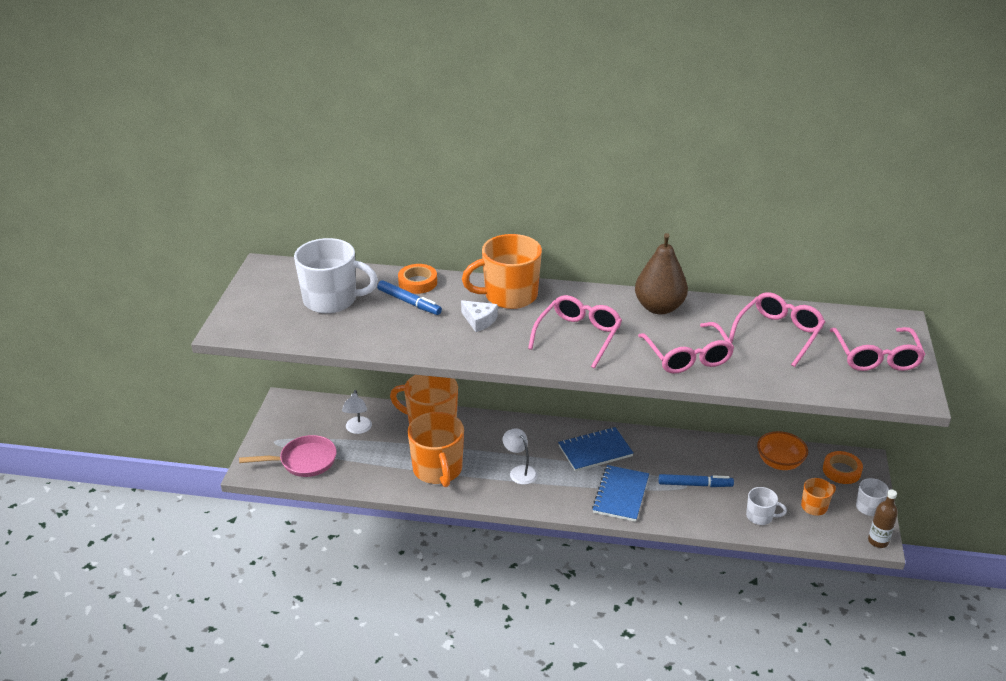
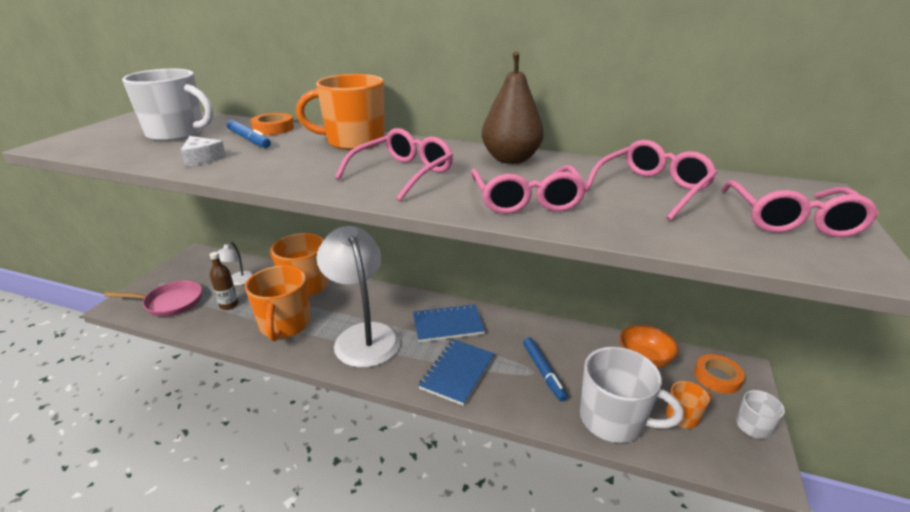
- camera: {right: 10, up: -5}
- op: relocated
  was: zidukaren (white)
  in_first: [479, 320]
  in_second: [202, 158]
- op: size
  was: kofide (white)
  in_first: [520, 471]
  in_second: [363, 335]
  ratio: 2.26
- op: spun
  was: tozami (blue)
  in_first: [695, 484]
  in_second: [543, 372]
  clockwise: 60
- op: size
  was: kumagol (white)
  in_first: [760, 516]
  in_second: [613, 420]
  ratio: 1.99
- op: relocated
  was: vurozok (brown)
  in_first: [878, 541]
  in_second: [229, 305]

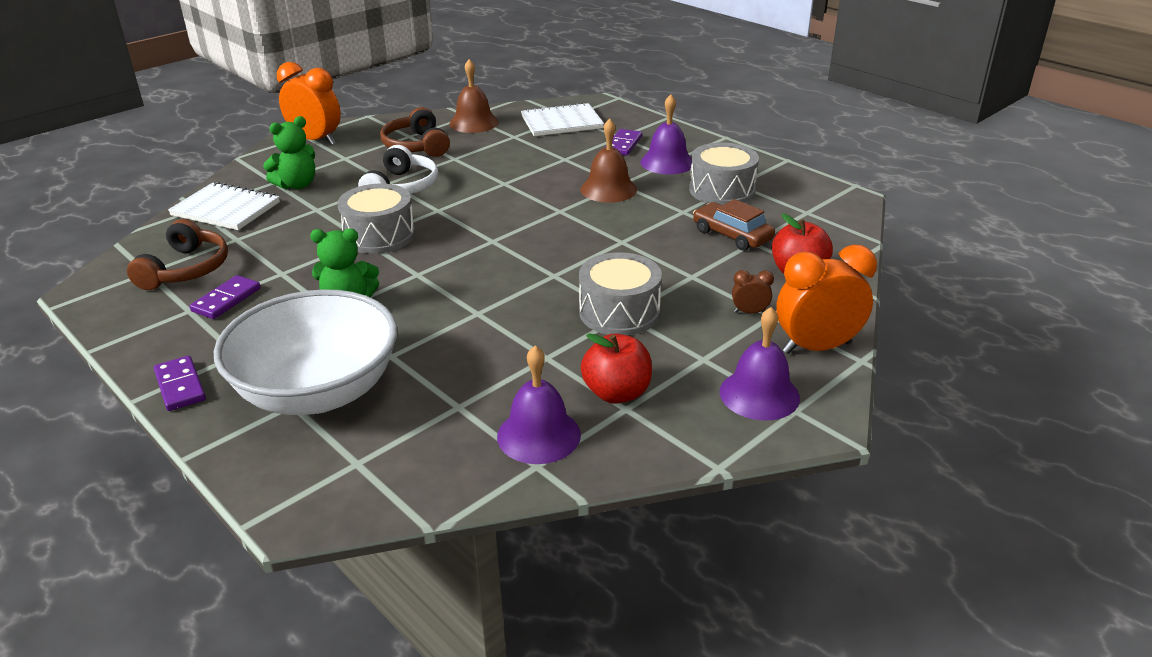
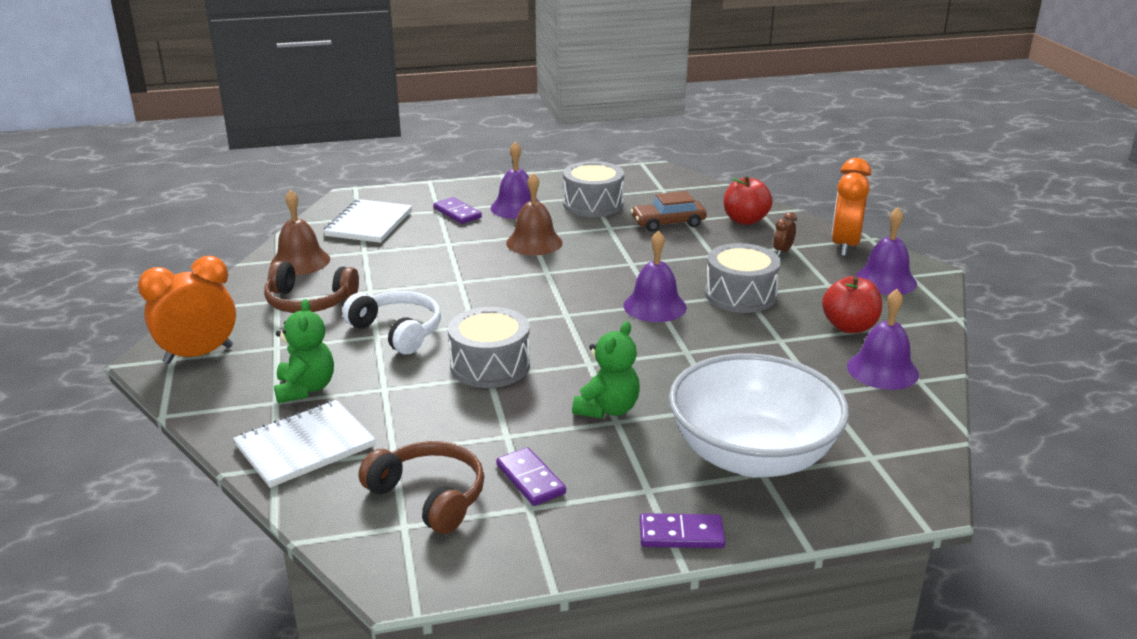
- camera: {right: -60, up: -5}
- op: appeared
  now: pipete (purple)
  in_second: [655, 306]

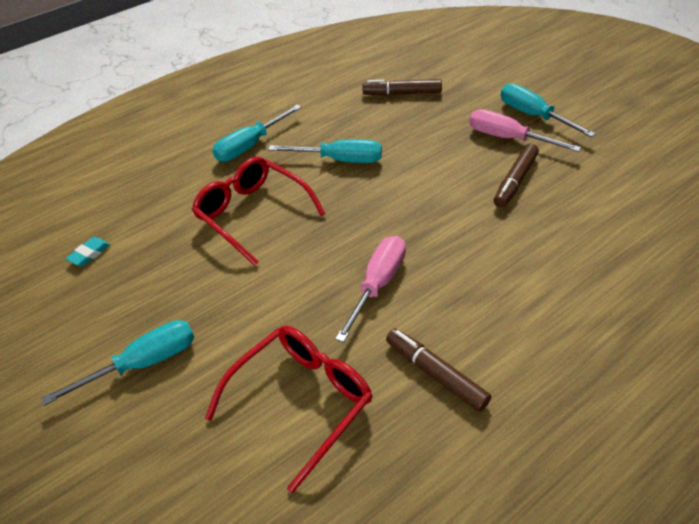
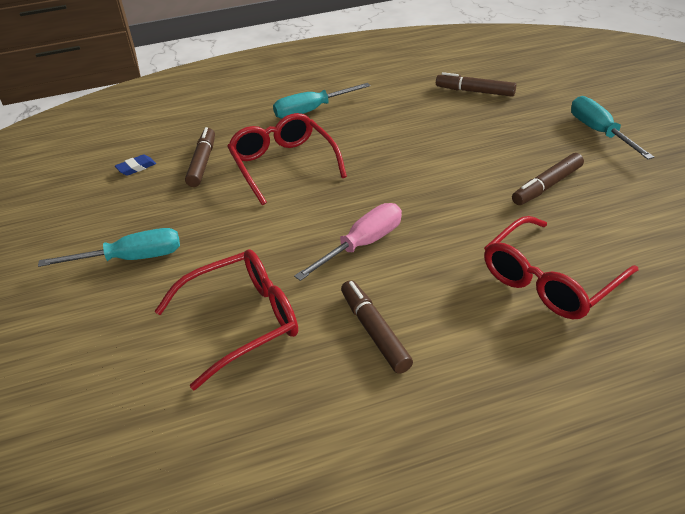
- camera: {right: 20, up: -5}
- op: missing
  was: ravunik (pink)
  in_first: [508, 138]
- op: missing
  was: ravunik (turquoise)
  in_first: [340, 160]
- op: colour
  was: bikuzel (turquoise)
  now: bikuzel (blue)
  in_first: [89, 254]
  in_second: [136, 168]
- op: appeared
  now: tozami (brown)
  in_second: [202, 163]
- op: appeared
  now: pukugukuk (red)
  in_second: [549, 280]

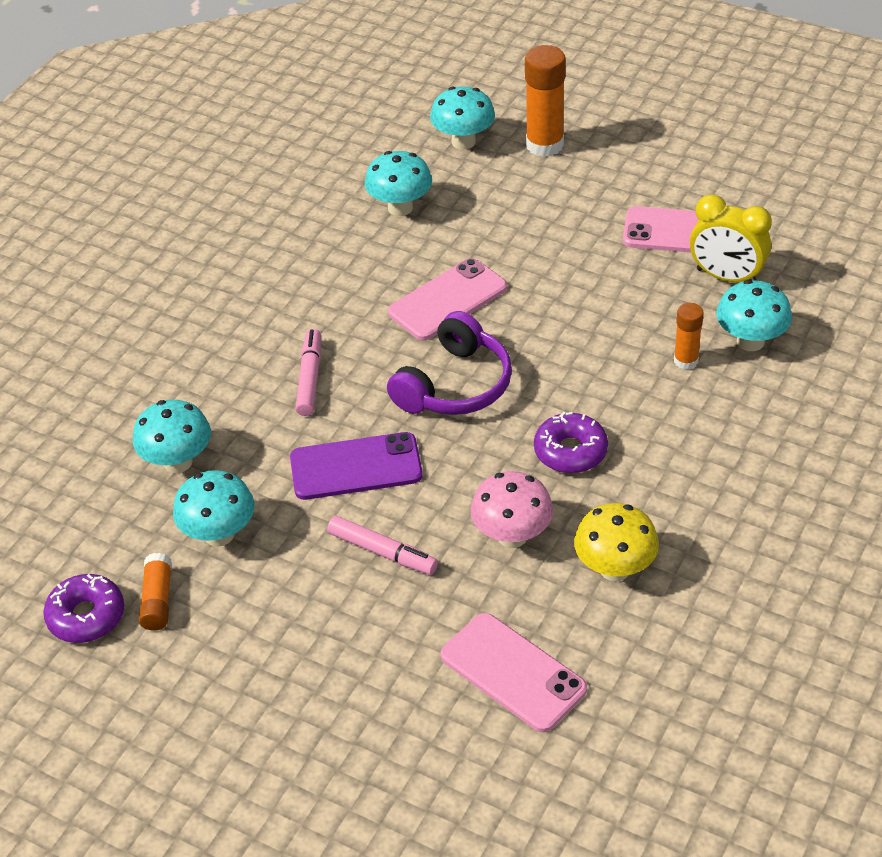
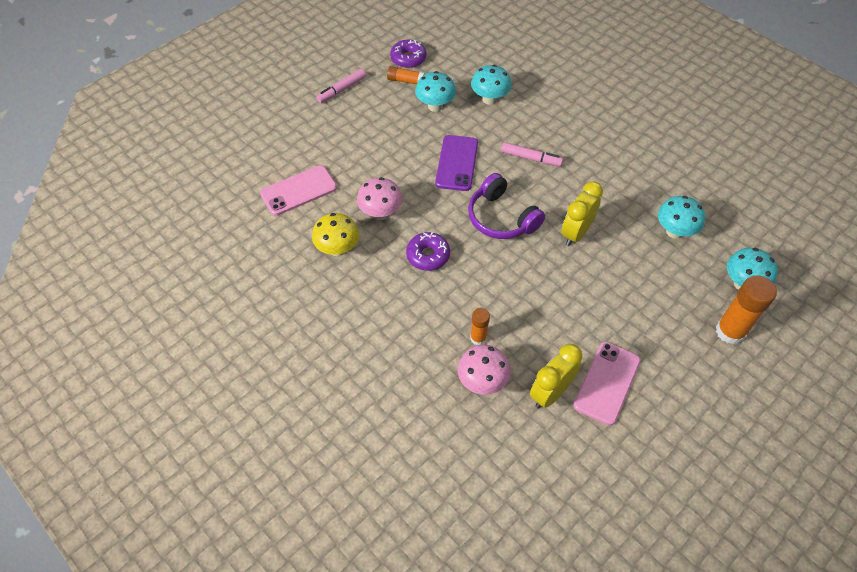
- camera: {right: 105, up: 10}
- op: exchanged
  was: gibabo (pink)
  now: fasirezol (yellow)
  in_first: [448, 300]
  in_second: [576, 233]
- op: colour
  was: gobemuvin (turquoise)
  now: gobemuvin (pink)
  in_first: [750, 341]
  in_second: [482, 382]
- op: relocated
  was: tozami (pink)
  in_first: [382, 552]
  in_second: [341, 90]

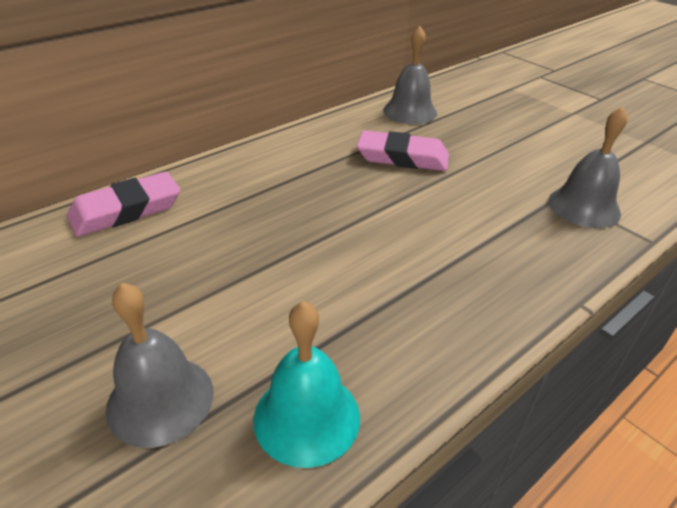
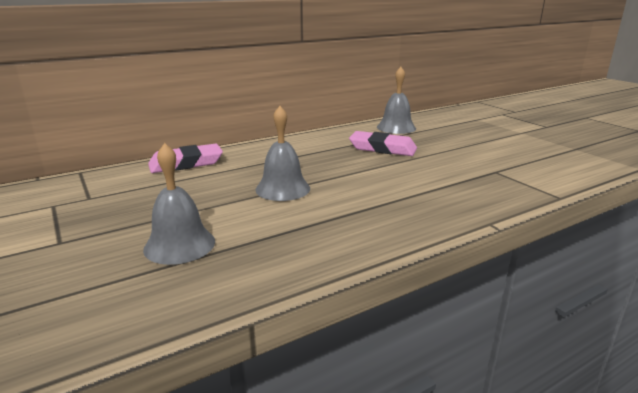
- camera: {right: 10, up: -15}
- op: relocated
  was: pipete (grey)
  in_first: [583, 207]
  in_second: [282, 189]
- op: missing
  was: pipete (turquoise)
  in_first: [307, 417]

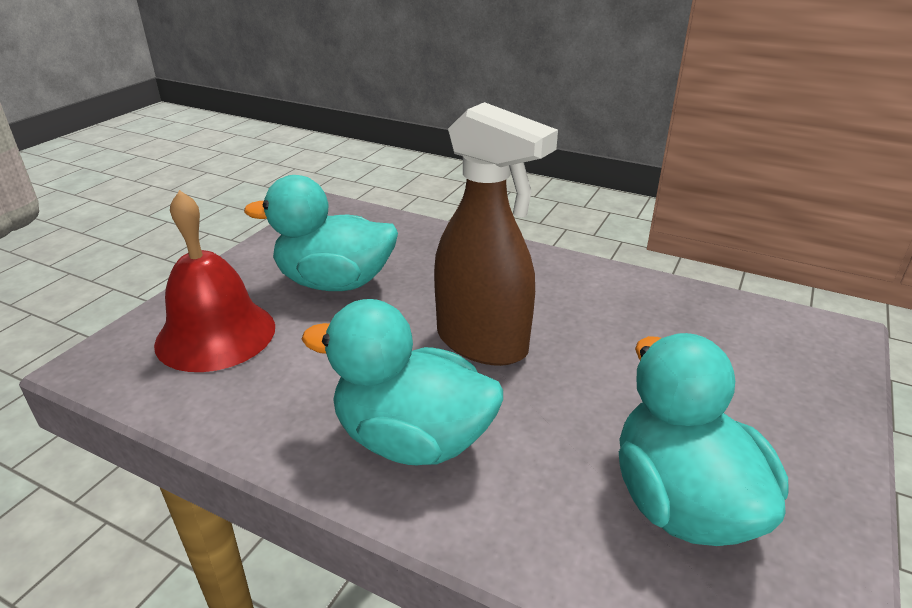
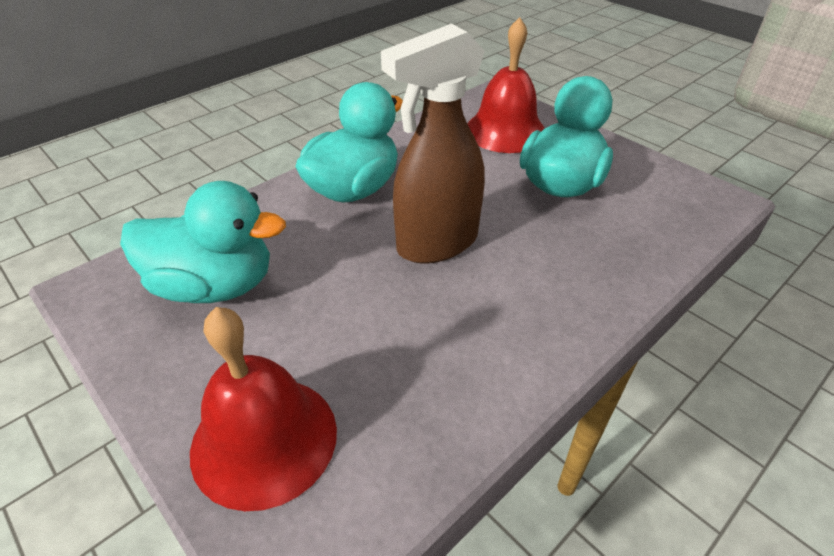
- camera: {right: 110, up: 10}
- op: appeared
  now: pipete (red)
  in_second: [264, 439]

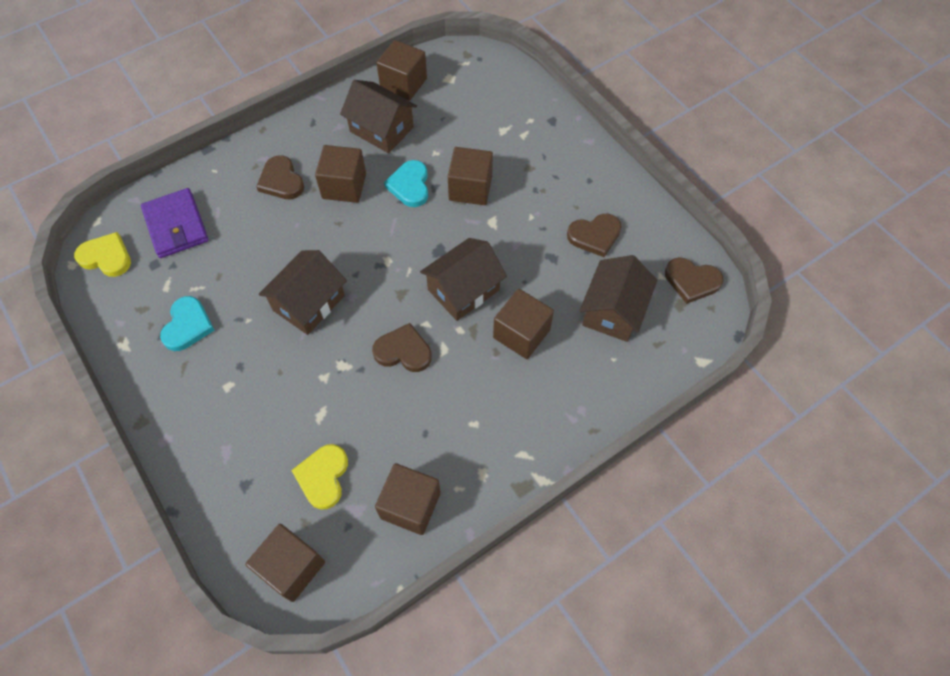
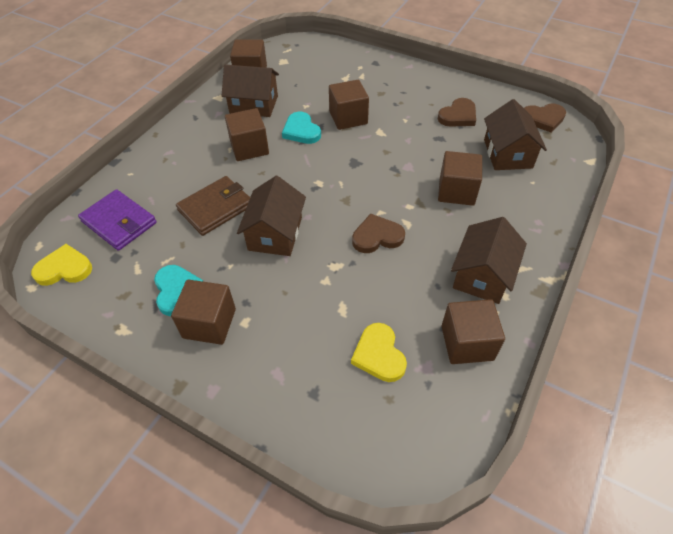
- camera: {right: -25, up: -10}
- op: missing
  was: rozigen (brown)
  in_first: [281, 181]
- op: relocated
  was: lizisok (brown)
  in_first: [463, 290]
  in_second: [482, 275]
- op: relocated
  was: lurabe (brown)
  in_first: [291, 567]
  in_second: [209, 323]
- op: appeared
  now: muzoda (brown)
  in_second: [215, 208]

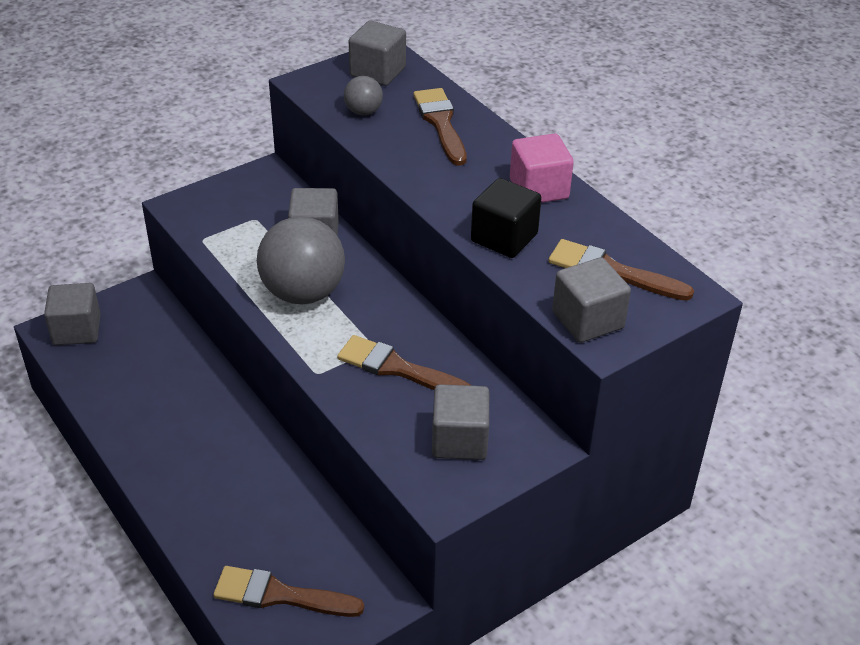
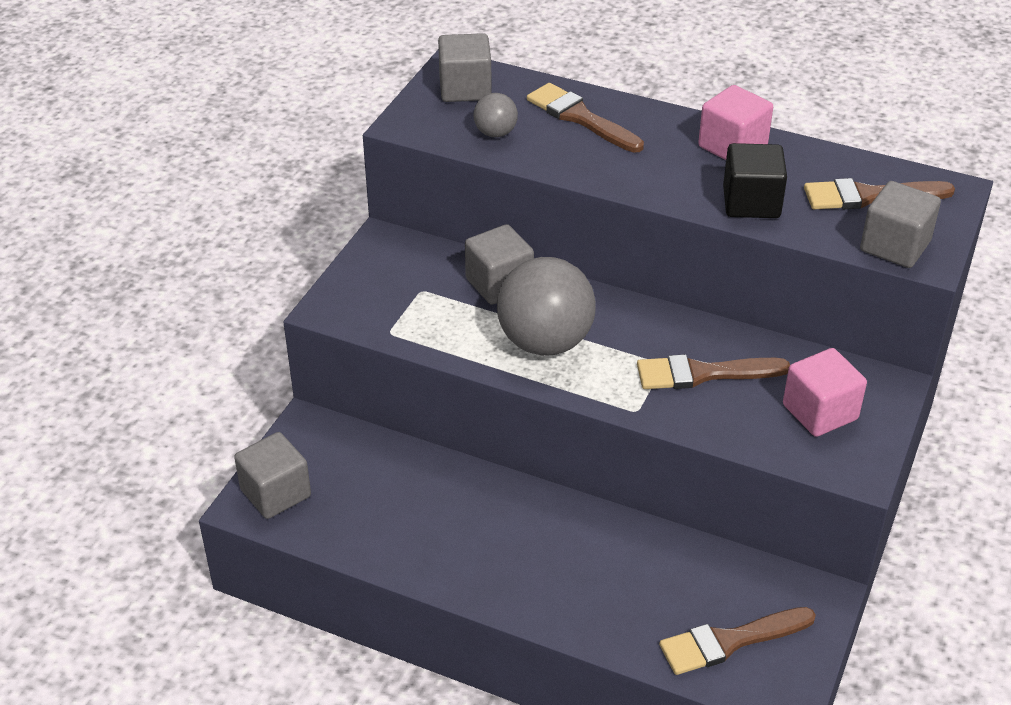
- camera: {right: -30, up: 0}
- op: colour
  was: lurabe (grey)
  now: lurabe (pink)
  in_first: [459, 440]
  in_second: [820, 412]

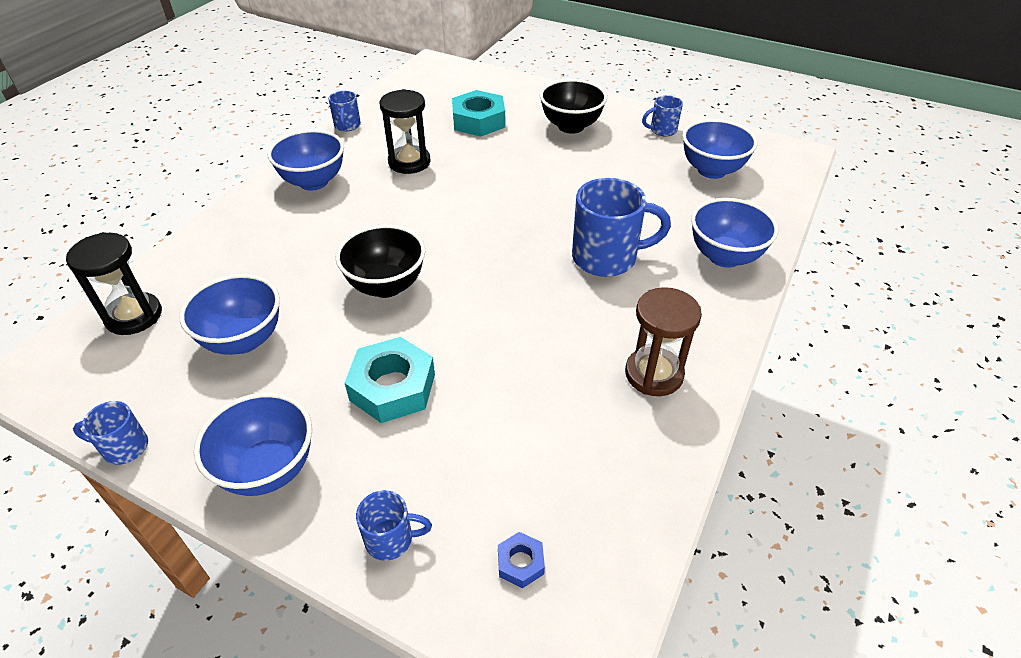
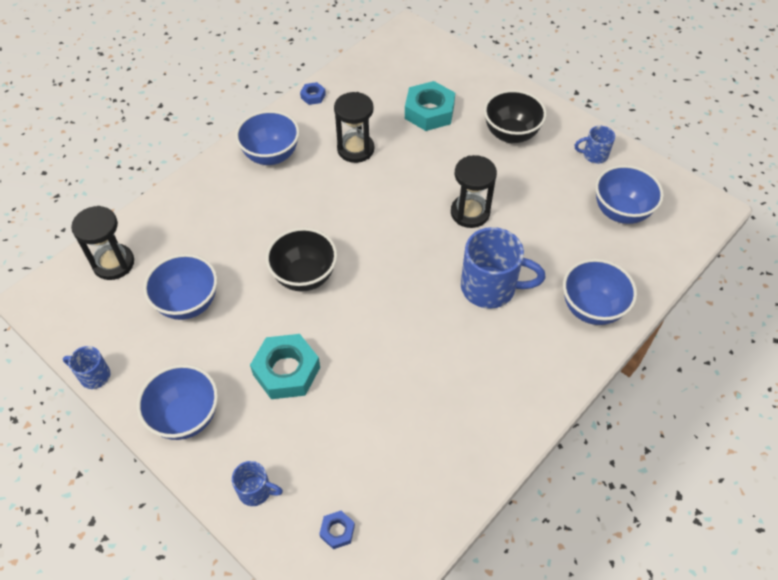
- camera: {right: 15, up: 10}
- op: exchanged
  was: kumagol (blue)
  now: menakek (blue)
  in_first: [347, 126]
  in_second: [313, 96]
- op: missing
  was: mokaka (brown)
  in_first: [654, 374]
- op: appeared
  now: mokaka (black)
  in_second: [470, 213]

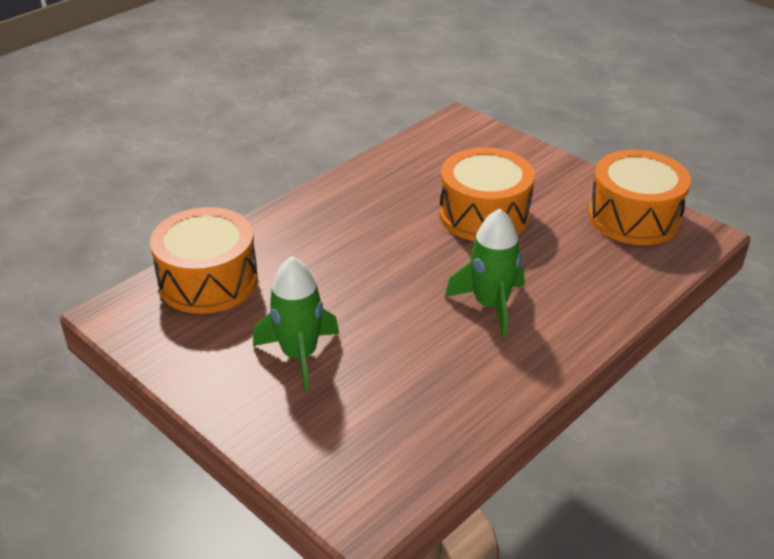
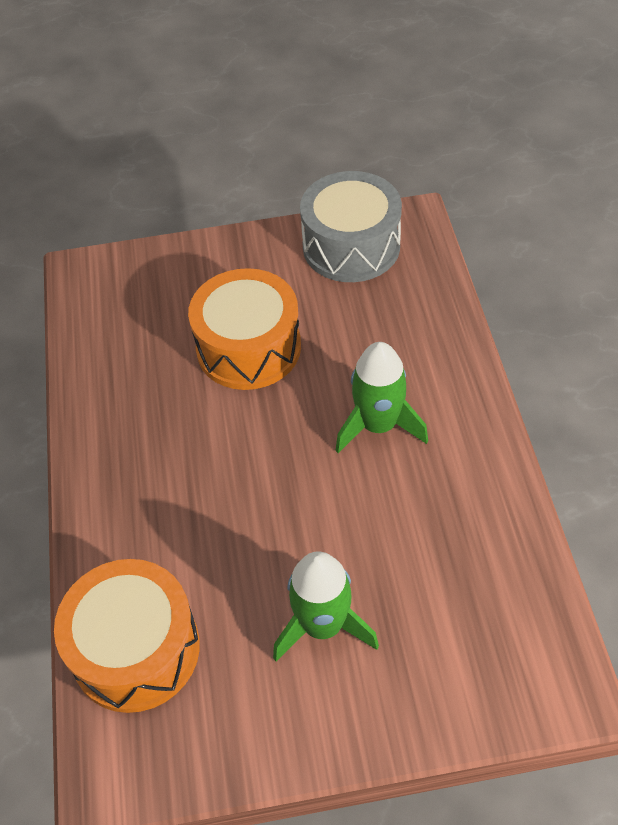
- camera: {right: -50, up: 15}
- op: colour
  was: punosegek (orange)
  now: punosegek (grey)
  in_first: [634, 217]
  in_second: [351, 246]

